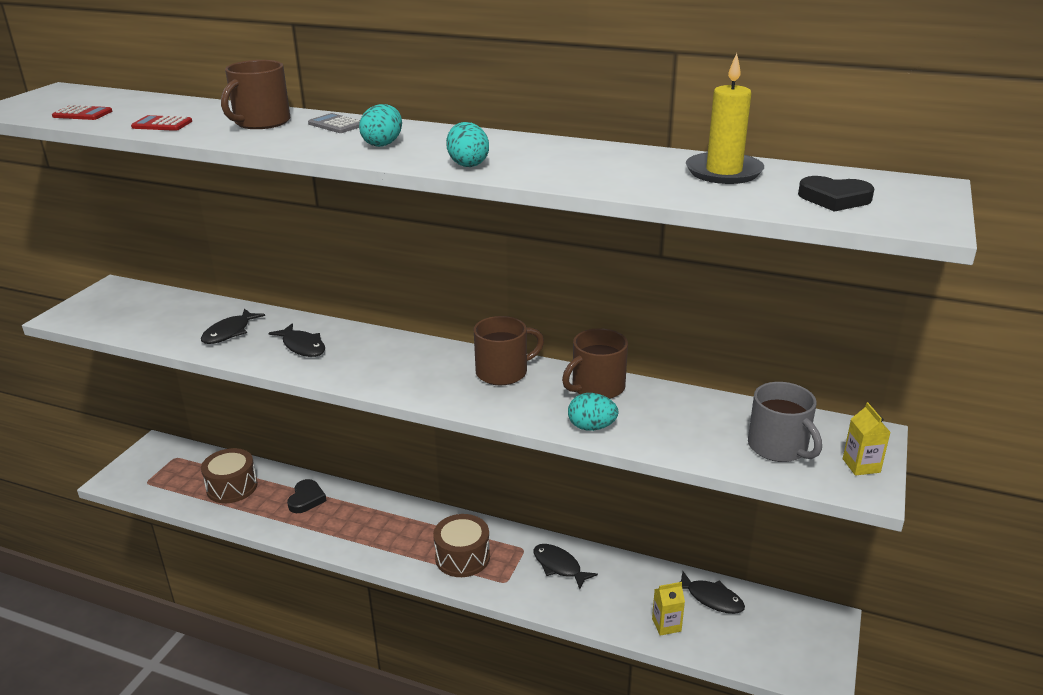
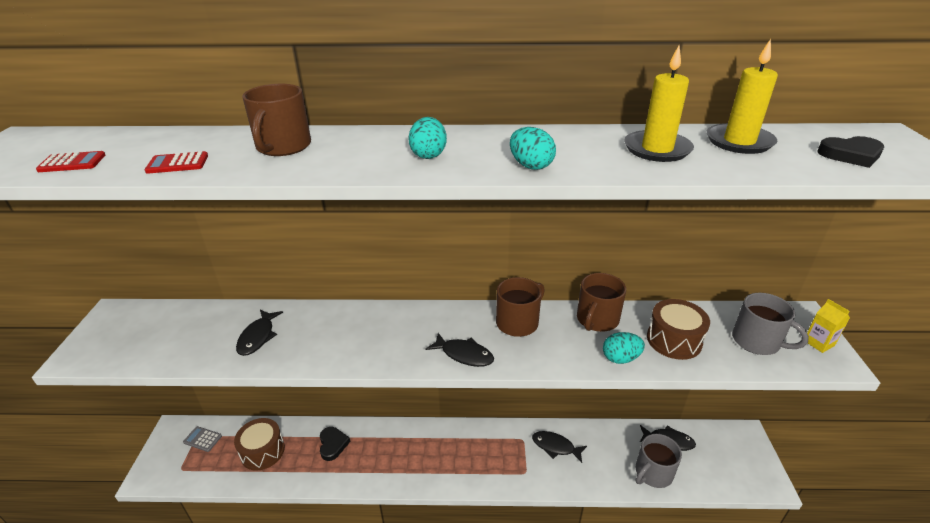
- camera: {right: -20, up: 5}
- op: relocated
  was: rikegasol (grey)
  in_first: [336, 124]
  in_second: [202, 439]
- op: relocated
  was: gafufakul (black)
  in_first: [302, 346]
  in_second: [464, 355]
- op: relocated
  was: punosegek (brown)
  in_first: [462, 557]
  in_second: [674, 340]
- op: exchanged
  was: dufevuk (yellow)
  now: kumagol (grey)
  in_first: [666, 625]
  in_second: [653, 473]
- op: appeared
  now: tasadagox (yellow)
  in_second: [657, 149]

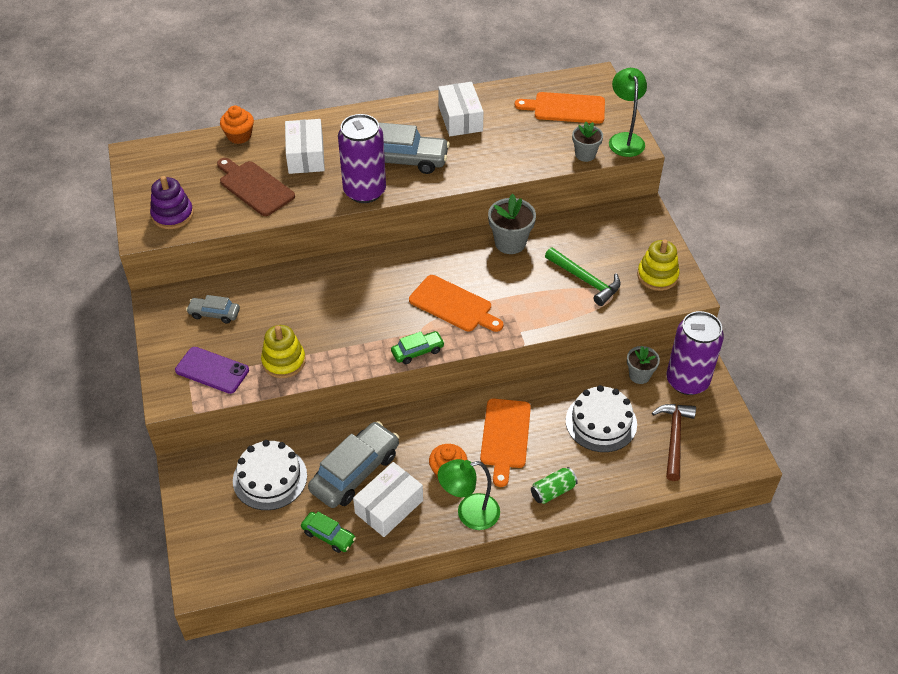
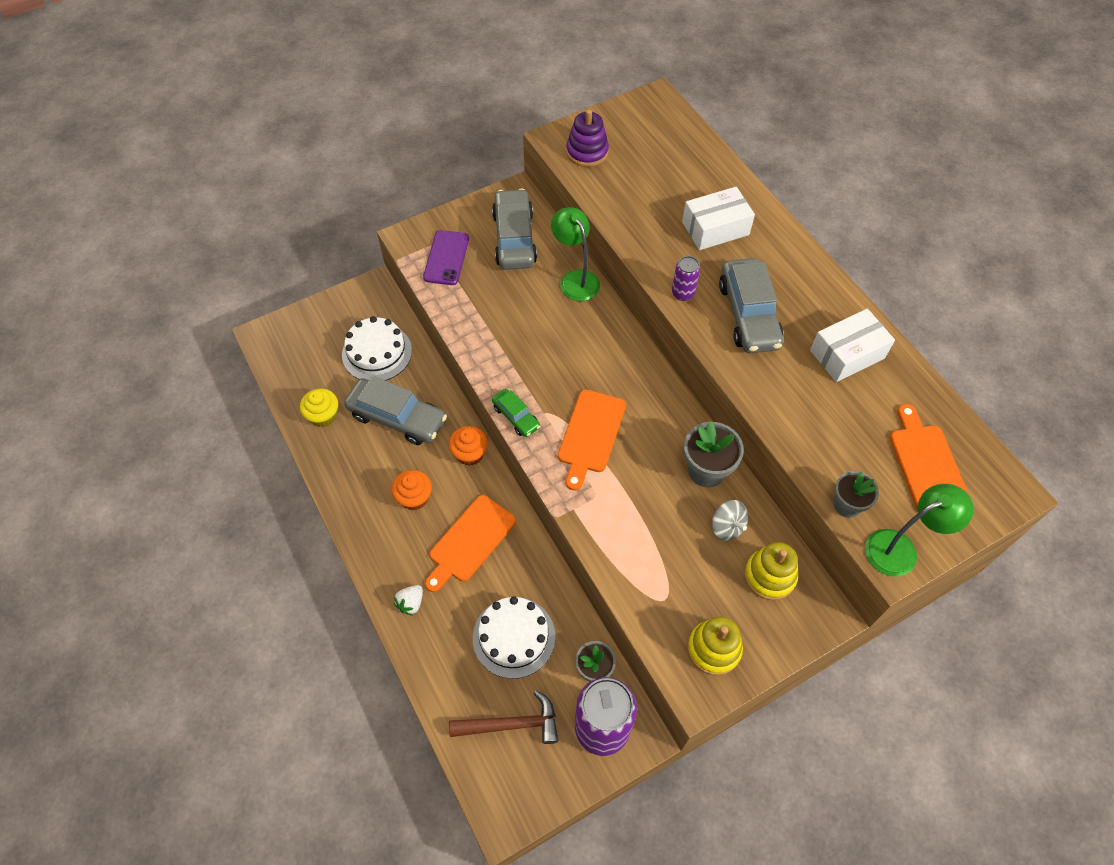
- camera: {right: 75, up: 10}
- op: relocated
  was: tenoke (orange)
  in_first: [239, 136]
  in_second: [470, 453]
- op: size
  was: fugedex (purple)
  in_first: [364, 191]
  in_second: [683, 293]
  ratio: 0.47
- op: missing
  was: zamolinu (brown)
  in_first: [254, 187]
- op: missing
  was: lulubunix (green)
  in_first: [585, 280]
- op: size
  was: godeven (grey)
  in_first: [214, 314]
  in_second: [514, 238]
  ratio: 1.89
- op: relocated
  was: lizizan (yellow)
  in_first: [284, 361]
  in_second: [769, 576]
- op: spun
  was: zamolinu (orange)
  in_first: [505, 437]
  in_second: [470, 541]
  clockwise: -45
- op: relocated
  was: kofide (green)
  in_first: [469, 514]
  in_second: [575, 279]
- op: missing
  was: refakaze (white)
  in_first: [389, 507]
- op: exchanged
  was: fugedex (green)
  now: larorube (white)
  in_first: [553, 491]
  in_second: [411, 603]
- op: exchanged
  was: godeven (green)
  now: tenoke (yellow)
  in_first: [328, 536]
  in_second: [323, 416]
- op: appeared
  now: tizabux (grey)
  in_second: [727, 527]

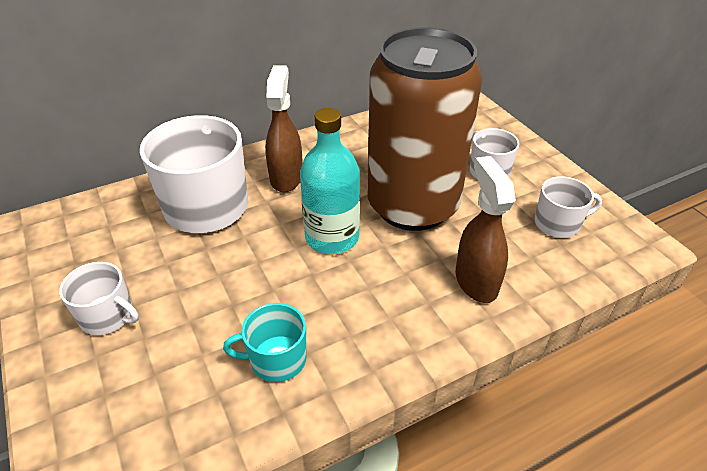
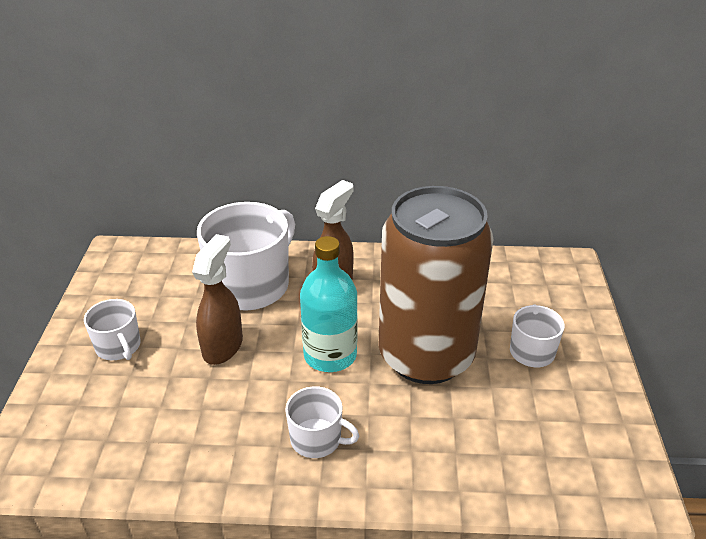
- camera: {right: 30, up: -5}
- op: relocated
  was: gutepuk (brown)
  in_first: [476, 281]
  in_second: [223, 346]
- op: relocated
  was: kumagol (white)
  in_first: [558, 224]
  in_second: [317, 439]
- op: missing
  was: kumagol (turquoise)
  in_first: [276, 359]

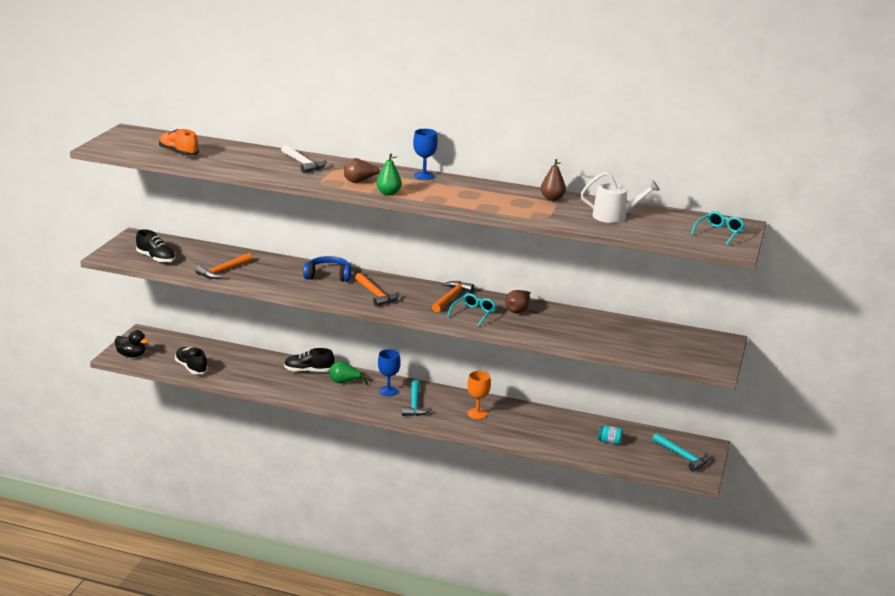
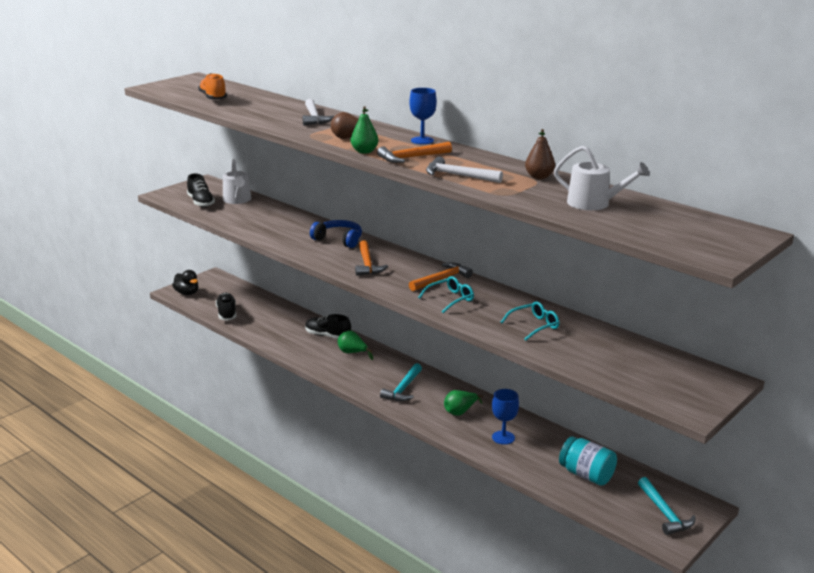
- camera: {right: 25, up: 0}
- op: relocated
  was: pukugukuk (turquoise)
  in_first: [719, 233]
  in_second: [534, 326]
- op: relocated
  was: lulubunix (orange)
  in_first: [223, 271]
  in_second: [412, 158]
- op: missing
  was: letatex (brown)
  in_first: [518, 310]
- op: relocated
  was: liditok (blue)
  in_first: [388, 391]
  in_second: [503, 437]
- op: exchanged
  was: liditok (orange)
  now: letatex (green)
  in_first: [477, 413]
  in_second: [460, 412]
- op: size
  was: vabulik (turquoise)
  in_first: [609, 441]
  in_second: [586, 475]
  ratio: 1.85
- op: appeared
  now: lulubunix (white)
  in_second: [458, 176]
- op: appeared
  now: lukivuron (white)
  in_second: [237, 200]

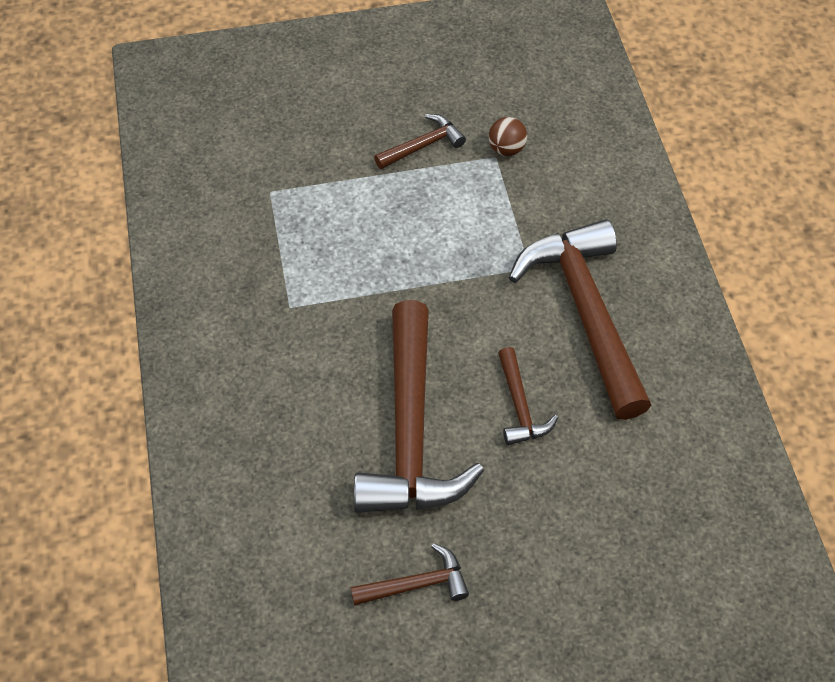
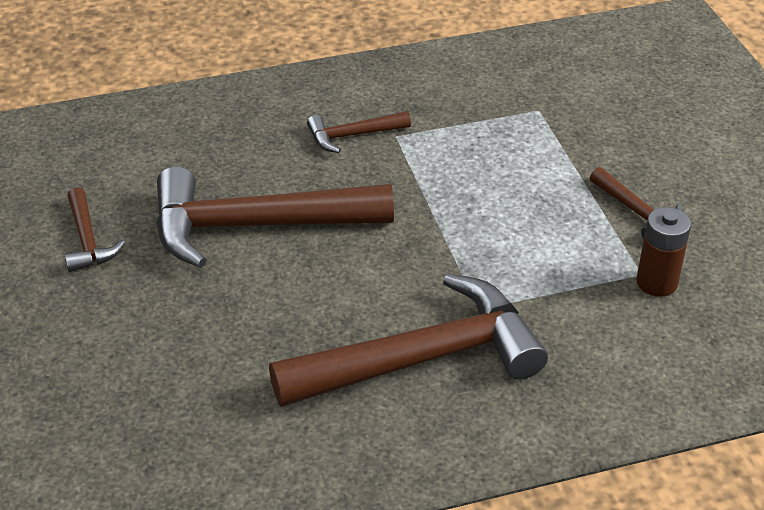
- camera: {right: 85, up: -15}
- op: exchanged
  was: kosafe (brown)
  now: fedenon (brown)
  in_first: [506, 149]
  in_second: [656, 282]
- op: relocated
  was: lulubunix (brown)
  in_first: [520, 406]
  in_second: [353, 135]

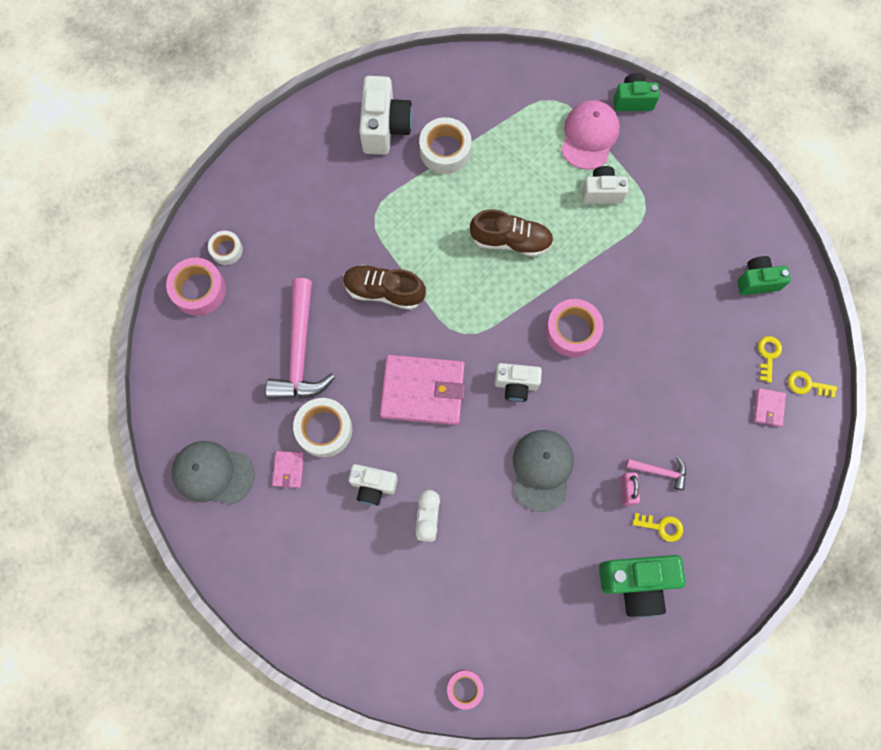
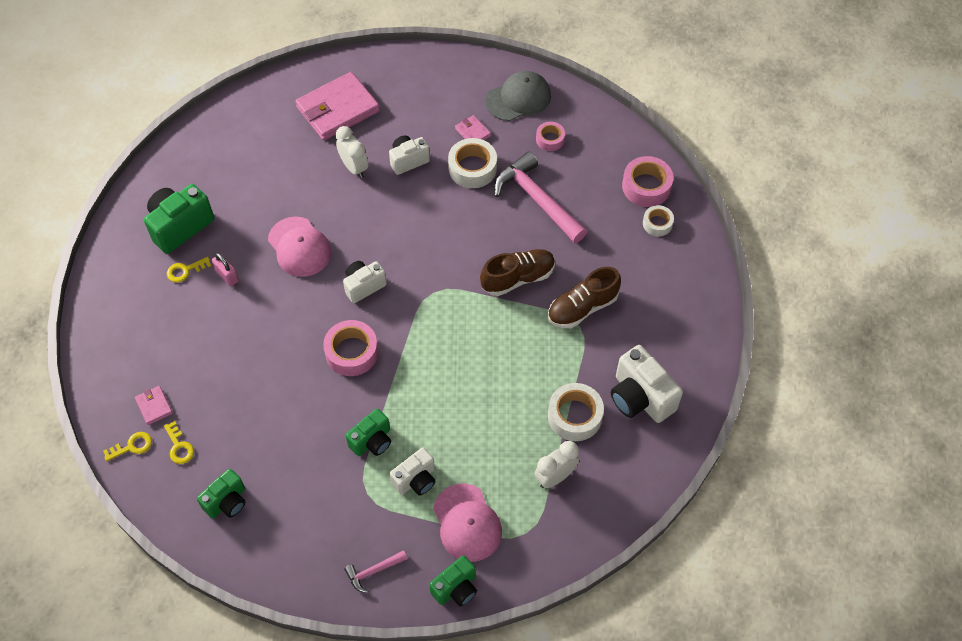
- camera: {right: 140, up: -15}
- op: relocated
  was: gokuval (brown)
  in_first: [511, 241]
  in_second: [582, 308]
- op: relocated
  was: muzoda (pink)
  in_first: [422, 391]
  in_second: [338, 109]
- op: colour
  was: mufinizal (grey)
  now: mufinizal (pink)
  in_first: [542, 470]
  in_second: [299, 247]
- op: relocated
  was: lulubunix (pink)
  in_first: [659, 471]
  in_second: [373, 571]
- op: relocated
  was: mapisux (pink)
  in_first: [464, 688]
  in_second: [550, 139]
- op: appeared
  now: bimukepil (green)
  in_second: [372, 441]
- op: appeared
  now: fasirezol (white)
  in_second: [555, 477]

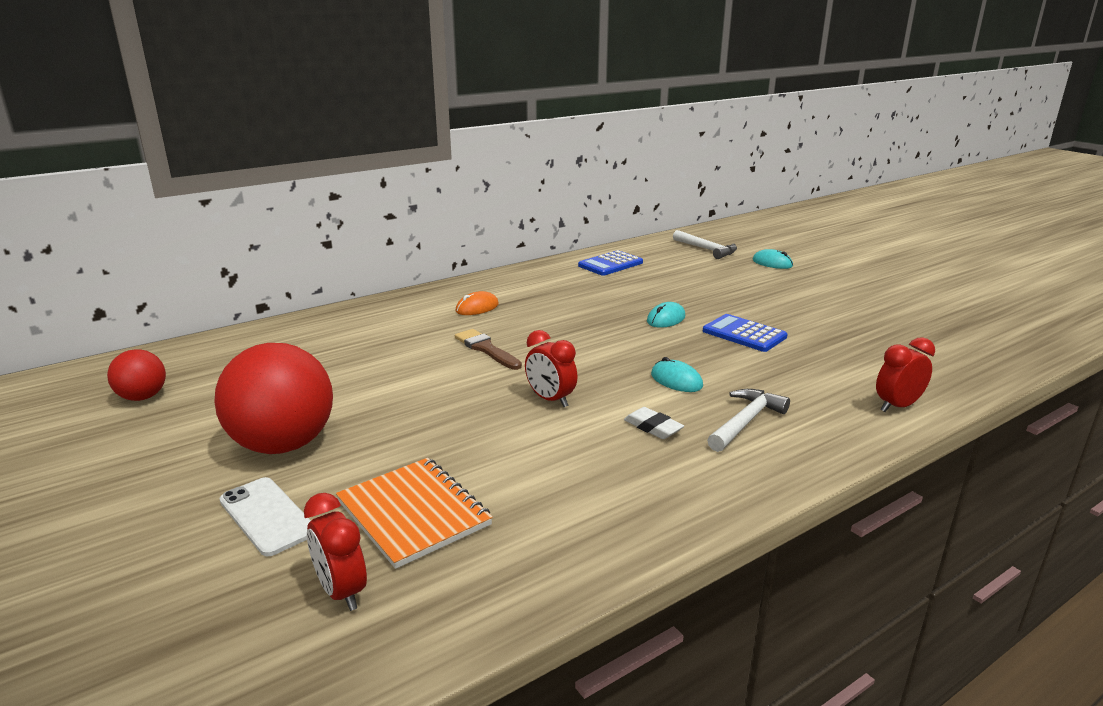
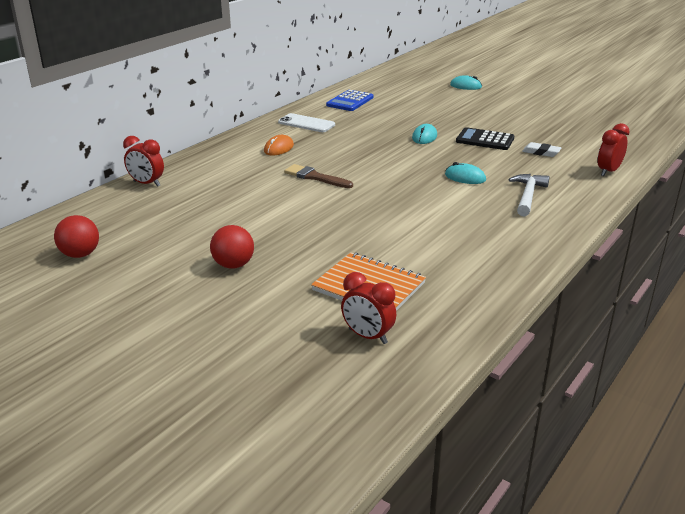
- camera: {right: -20, up: 5}
- op: missing
  was: lulubunix (white)
  in_first: [707, 249]
- op: colour
  was: rikegasol (blue)
  now: rikegasol (black)
  in_first: [744, 334]
  in_second: [485, 140]
- op: relocated
  was: fasirezol (red)
  in_first: [550, 400]
  in_second: [146, 184]
- op: size
  was: kosafe (red)
  in_first: [283, 445]
  in_second: [233, 265]
  ratio: 0.52
- op: relocated
  was: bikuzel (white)
  in_first: [653, 427]
  in_second: [541, 152]
- op: relocated
  was: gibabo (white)
  in_first: [267, 516]
  in_second: [306, 123]

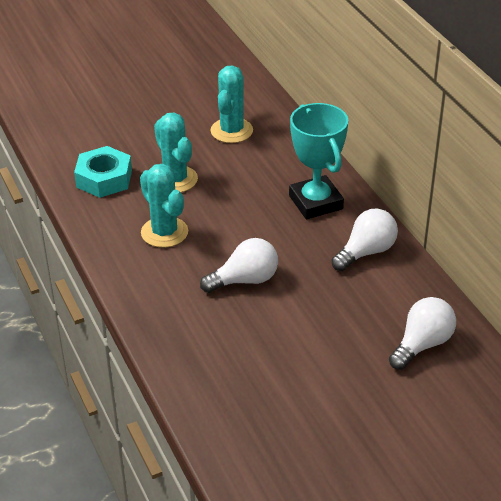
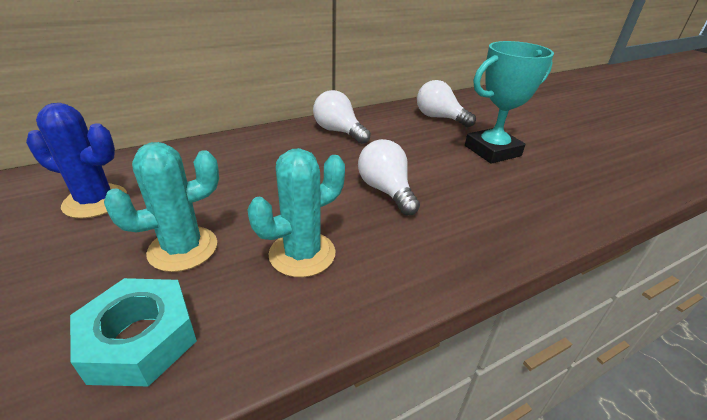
- camera: {right: -95, up: -5}
- op: colour
  was: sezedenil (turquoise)
  now: sezedenil (blue)
  in_first: [231, 131]
  in_second: [95, 201]
- op: relocated
  was: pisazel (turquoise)
  in_first: [315, 202]
  in_second: [492, 151]

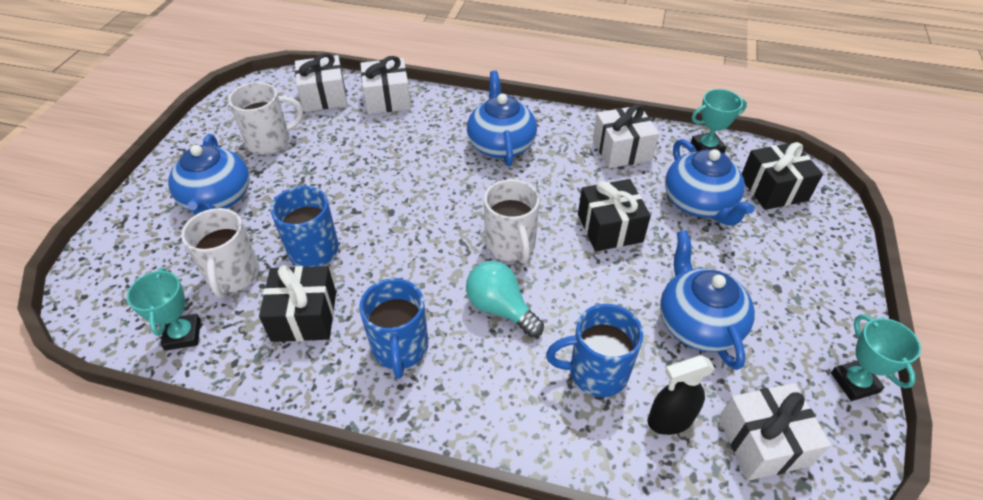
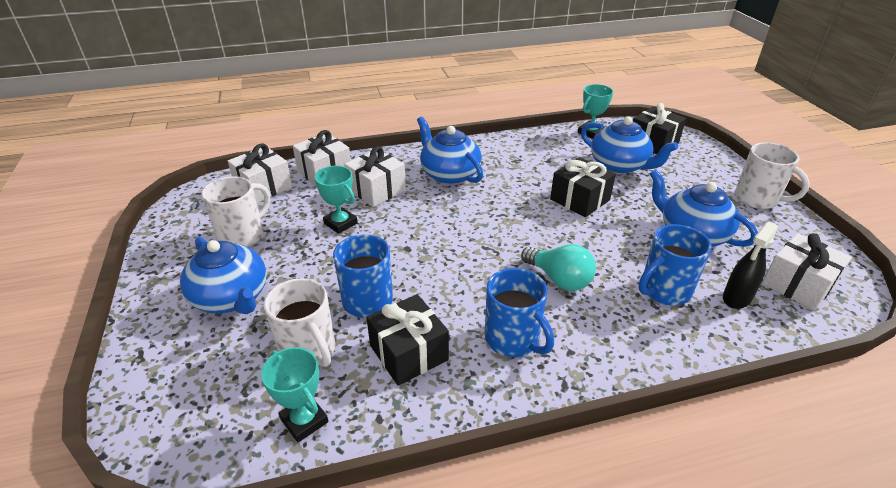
- camera: {right: -30, up: -10}
- op: relocated
  was: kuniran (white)
  in_first: [621, 150]
  in_second: [376, 190]
- op: relocated
  was: kumagol (white)
  in_first: [511, 245]
  in_second: [757, 199]
- op: spun
  was: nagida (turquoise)
  in_first: [500, 308]
  in_second: [559, 279]
  clockwise: -150
- op: relocated
  was: pisazel (turquoise)
  in_first: [854, 382]
  in_second: [340, 223]

